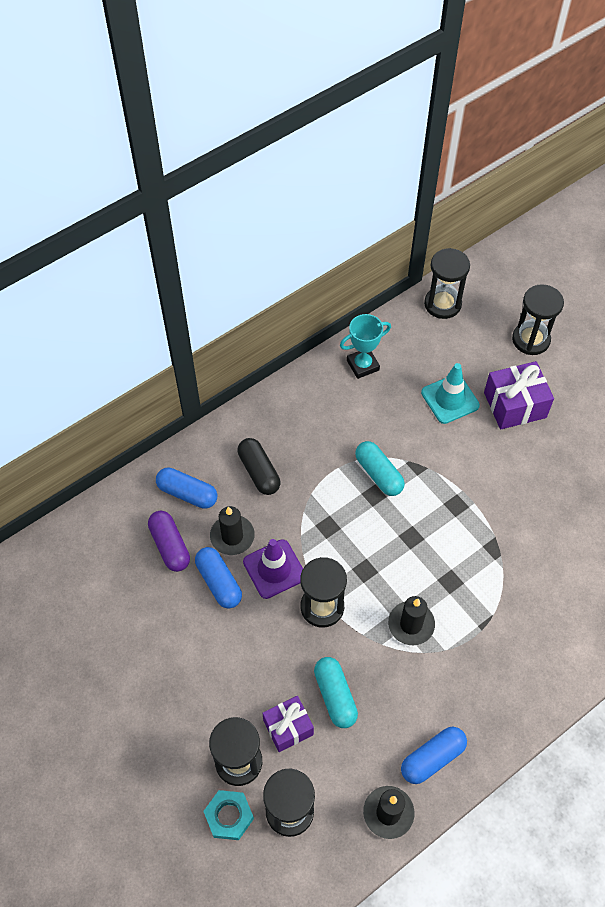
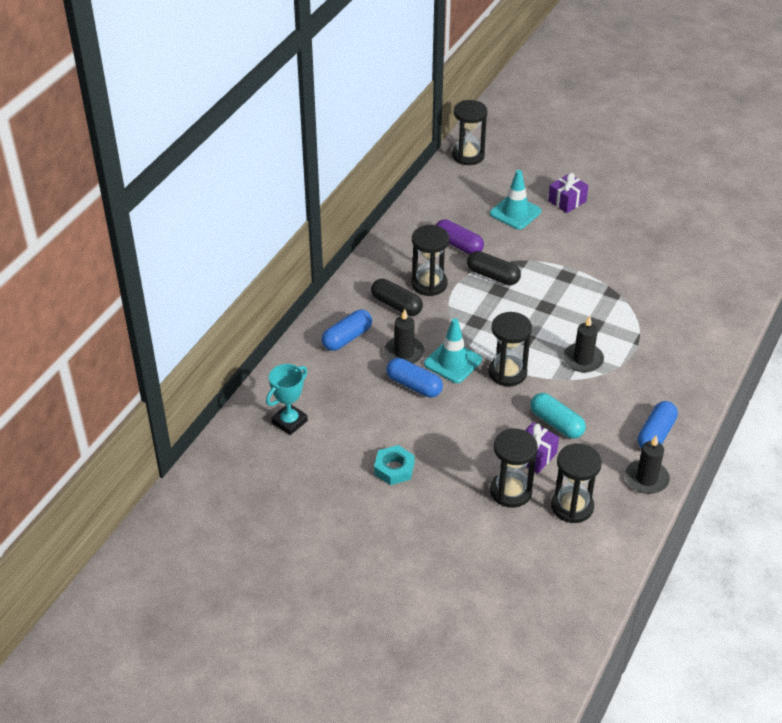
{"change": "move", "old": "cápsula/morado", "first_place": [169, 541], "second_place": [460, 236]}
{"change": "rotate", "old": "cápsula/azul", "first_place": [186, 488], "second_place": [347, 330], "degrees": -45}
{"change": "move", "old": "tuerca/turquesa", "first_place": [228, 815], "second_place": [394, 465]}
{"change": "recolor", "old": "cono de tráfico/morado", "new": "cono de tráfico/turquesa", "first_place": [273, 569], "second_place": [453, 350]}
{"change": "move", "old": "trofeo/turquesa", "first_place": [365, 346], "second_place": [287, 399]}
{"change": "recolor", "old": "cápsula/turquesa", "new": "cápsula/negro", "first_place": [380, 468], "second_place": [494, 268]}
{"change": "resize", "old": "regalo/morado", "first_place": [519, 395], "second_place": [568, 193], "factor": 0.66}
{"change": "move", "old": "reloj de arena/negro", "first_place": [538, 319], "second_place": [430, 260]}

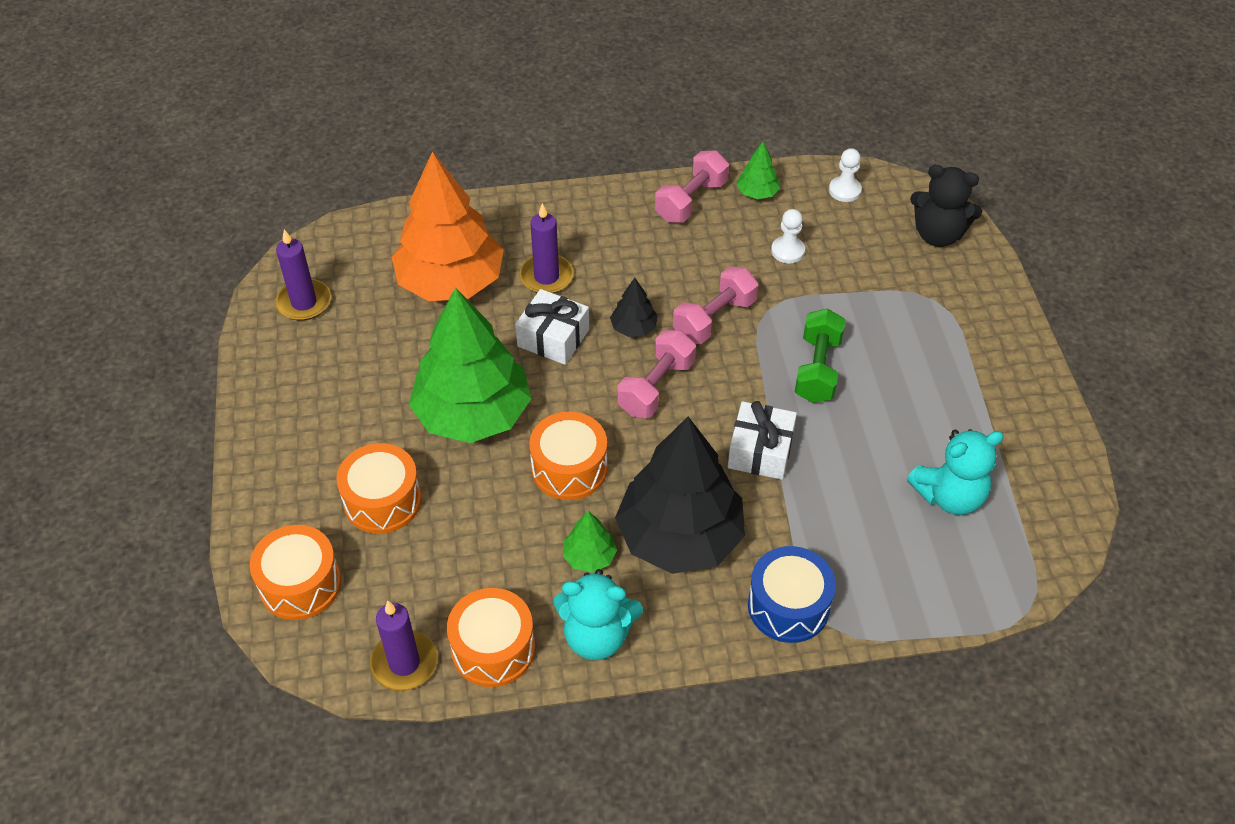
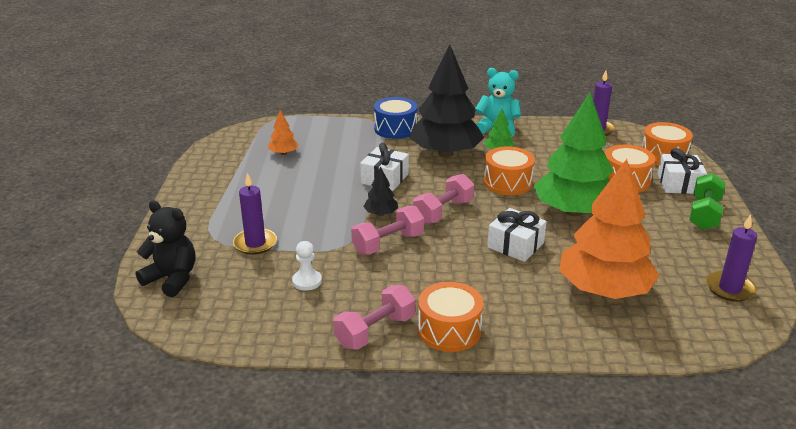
{"change": "move", "old": "tambor/naranja", "first_place": [491, 637], "second_place": [450, 317]}
{"change": "move", "old": "vela/morado", "first_place": [546, 248], "second_place": [255, 214]}
{"change": "move", "old": "árbol/negro", "first_place": [634, 307], "second_place": [380, 191]}
{"change": "delete", "old": "árbol/verde", "first_place": [758, 170]}
{"change": "move", "old": "mancuerna/verde", "first_place": [820, 355], "second_place": [707, 201]}
{"change": "delete", "old": "peón/blanco", "first_place": [845, 175]}
{"change": "replace", "old": "osito/turquesa", "new": "árbol/naranja", "first_place": [955, 472], "second_place": [283, 133]}
{"change": "insert", "new": "regalo/blanco", "second_place": [682, 171]}

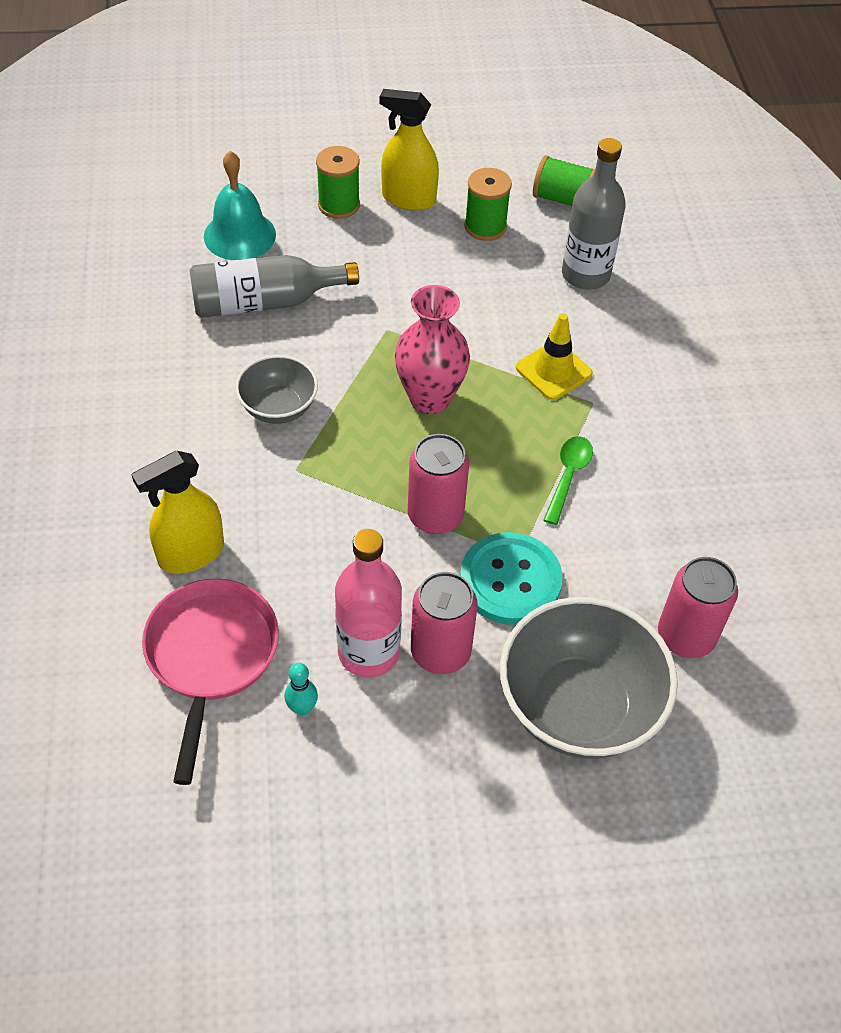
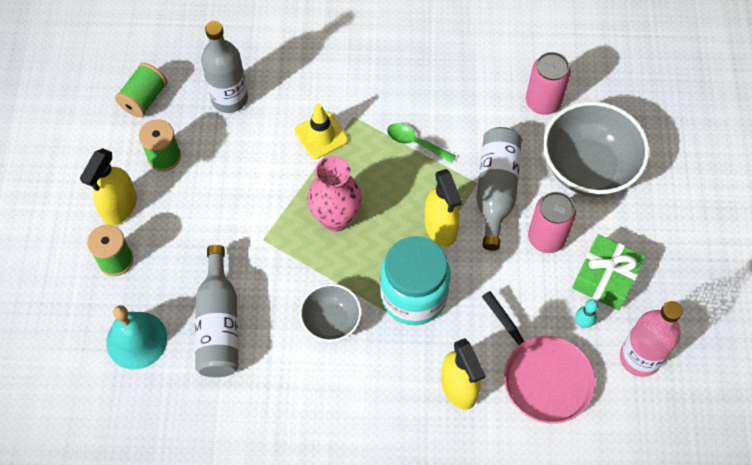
{"change": "rotate", "old": "sartén/rosa", "first_place": [210, 682], "second_place": [538, 357], "degrees": -135}
{"change": "move", "old": "botella/rosa", "first_place": [368, 603], "second_place": [651, 339]}
{"change": "replace", "old": "lata/rosa", "new": "pulverizador/amarillo", "first_place": [438, 484], "second_place": [443, 208]}
{"change": "replace", "old": "botón/turquesa", "new": "botella/gris", "first_place": [511, 578], "second_place": [499, 189]}
{"change": "insert", "new": "tarro/turquesa", "second_place": [415, 280]}
{"change": "insert", "new": "regalo/verde", "second_place": [608, 272]}

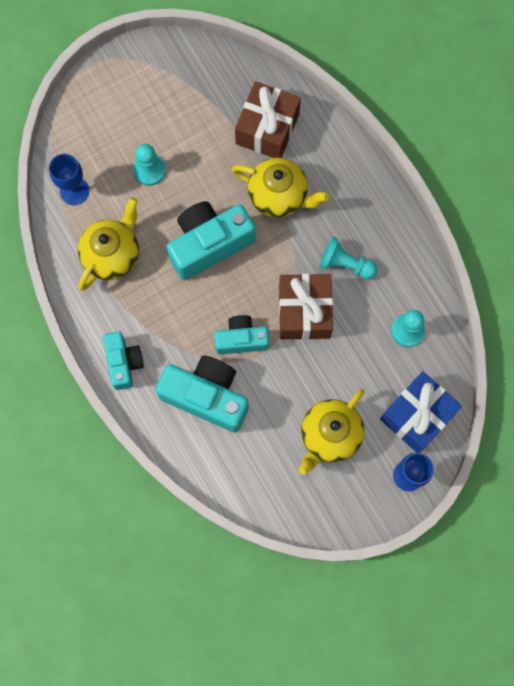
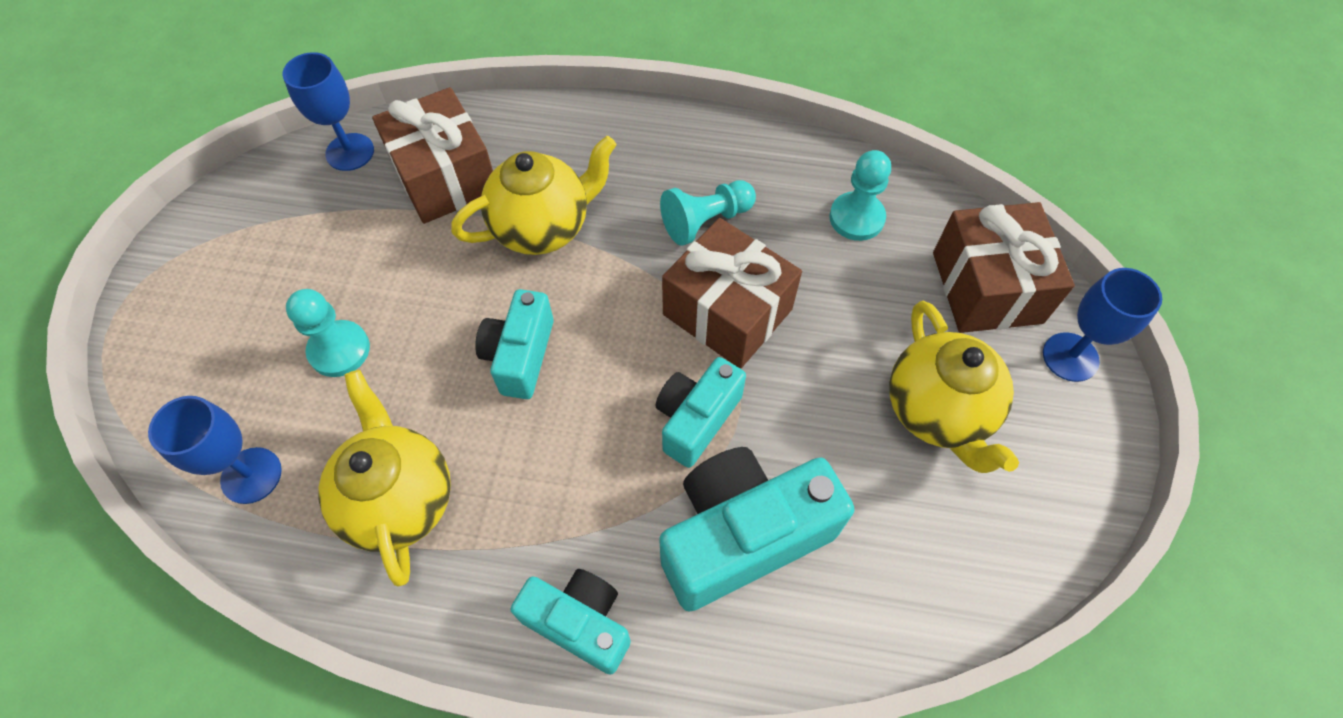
{"change": "resize", "old": "cámara/turquesa", "first_place": [210, 240], "second_place": [514, 344], "factor": 0.61}
{"change": "recolor", "old": "regalo/azul", "new": "regalo/marrón", "first_place": [421, 412], "second_place": [1004, 267]}
{"change": "insert", "new": "copa/azul", "second_place": [328, 111]}

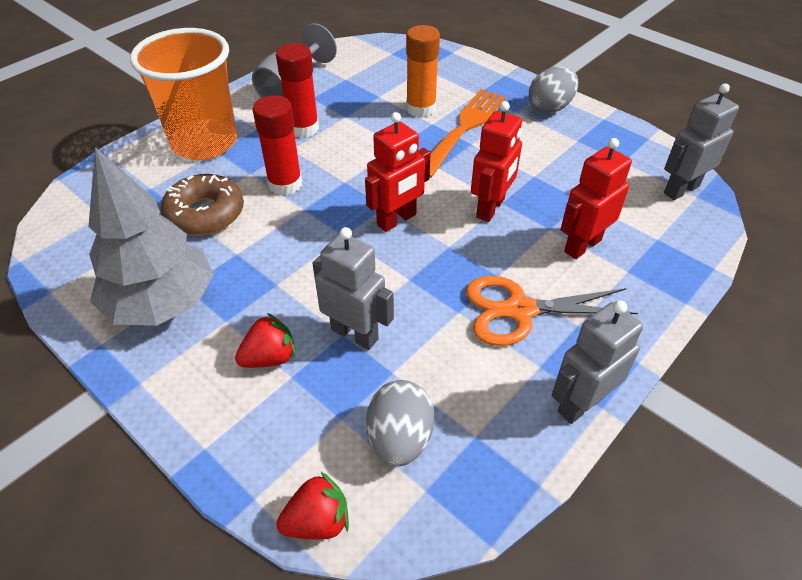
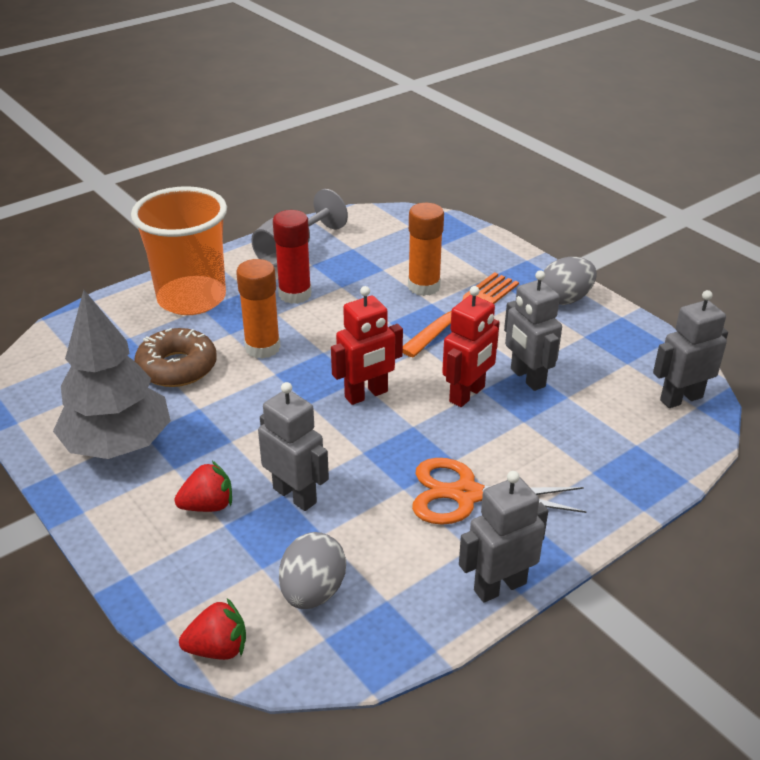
{"change": "recolor", "old": "barra de pegamento/rojo", "new": "barra de pegamento/naranja", "first_place": [277, 145], "second_place": [258, 309]}
{"change": "delete", "old": "robot/rojo", "first_place": [596, 198]}
{"change": "insert", "new": "robot/gris", "second_place": [533, 330]}

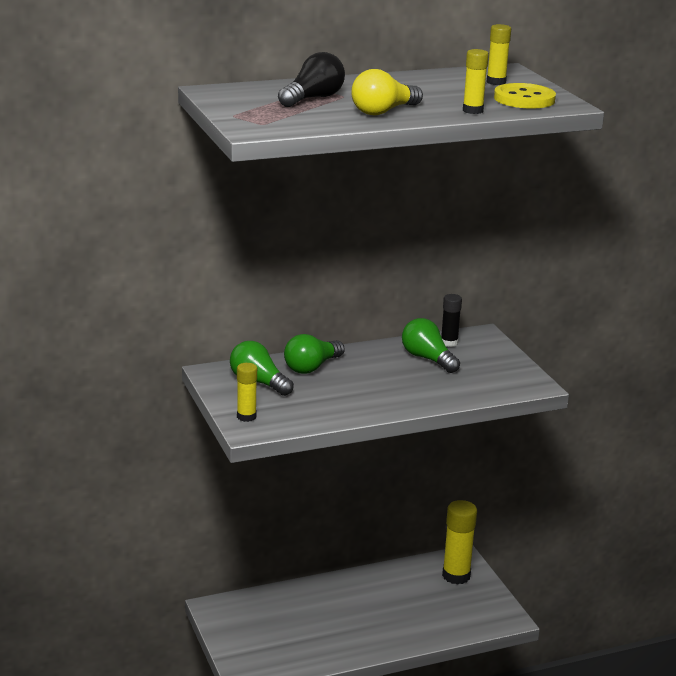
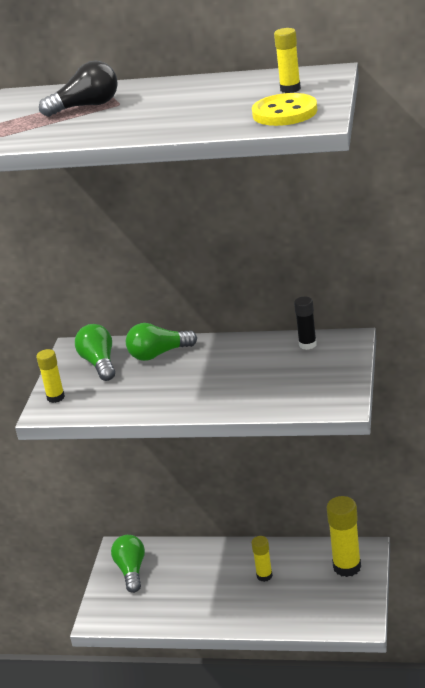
{"change": "delete", "old": "bombilla/amarillo", "first_place": [387, 92]}
{"change": "move", "old": "bombilla/verde", "first_place": [431, 345], "second_place": [128, 564]}
{"change": "move", "old": "barra de pegamento/amarillo", "first_place": [476, 81], "second_place": [262, 559]}

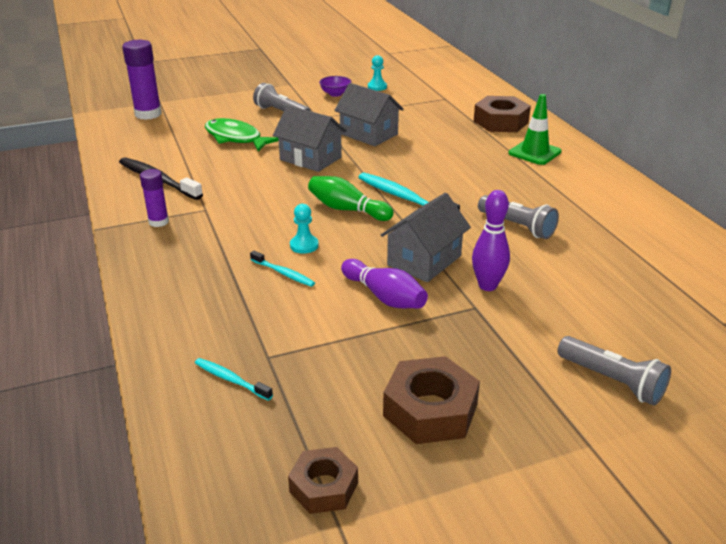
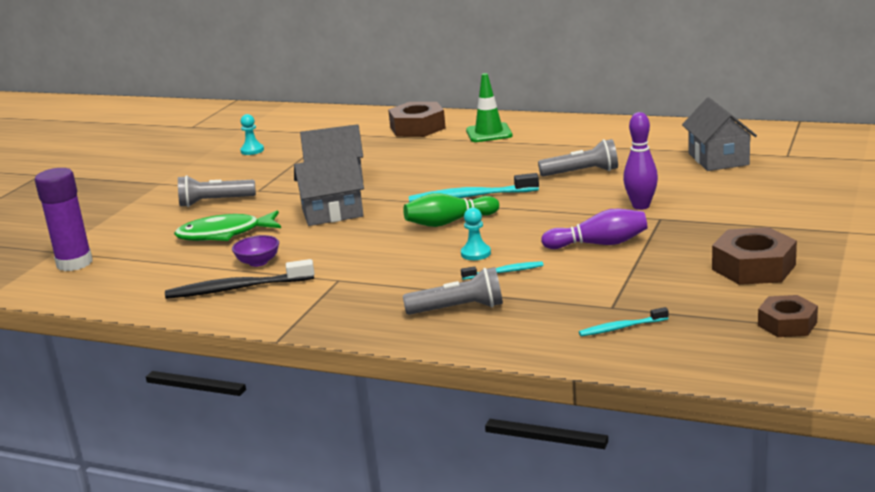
{"change": "delete", "old": "barra de pegamento/morado", "first_place": [154, 198]}
{"change": "move", "old": "cuenco/morado", "first_place": [335, 86], "second_place": [255, 251]}
{"change": "move", "old": "casa/gris", "first_place": [426, 237], "second_place": [719, 134]}
{"change": "move", "old": "lámpara de mano/gris", "first_place": [614, 371], "second_place": [453, 291]}

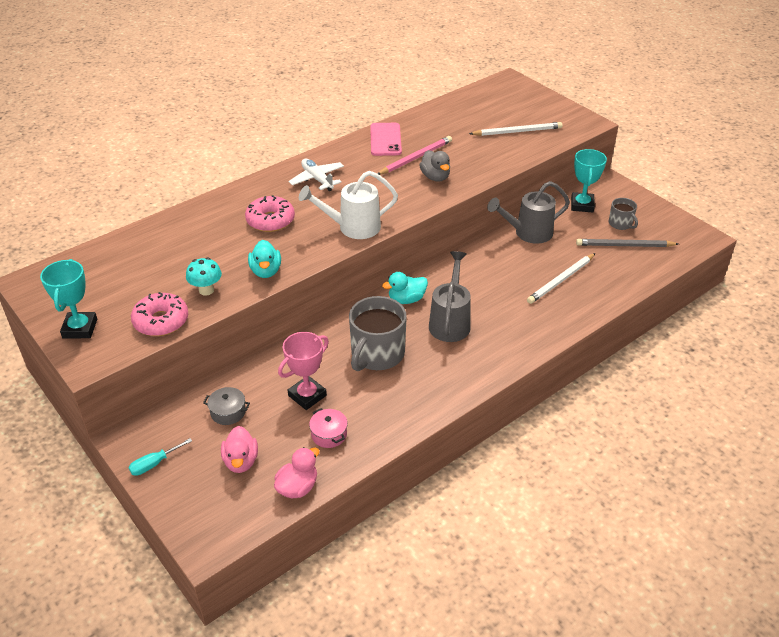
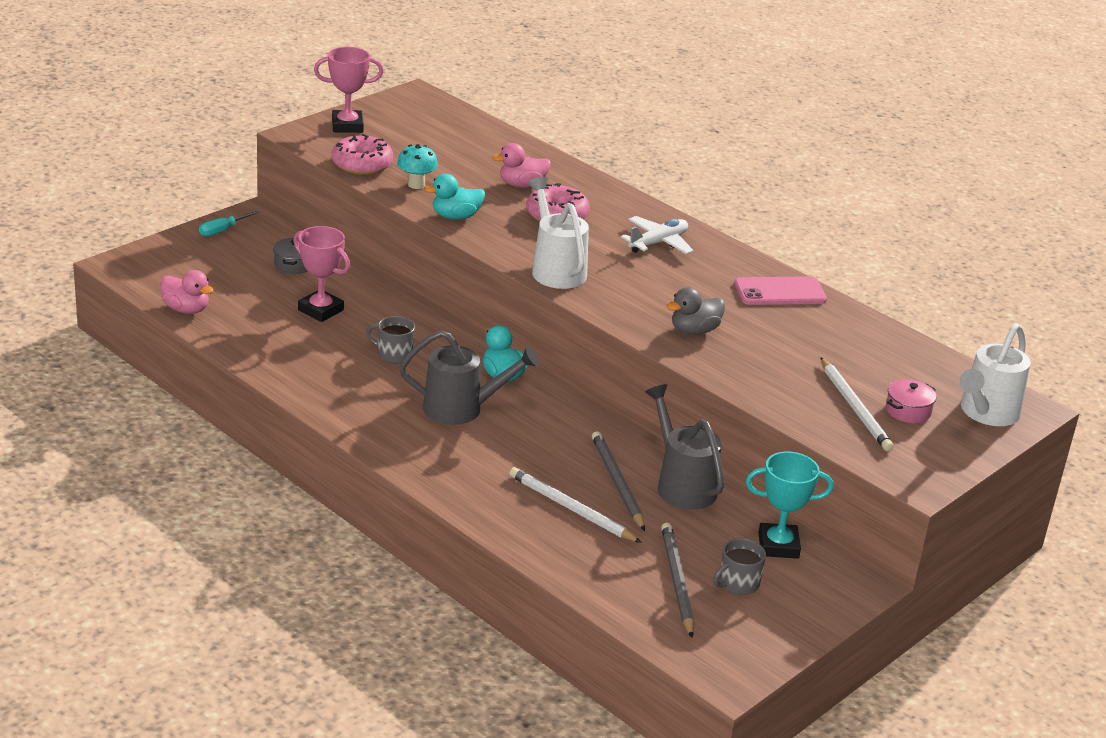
{"change": "recolor", "old": "trofeo/turquesa", "new": "trofeo/rosa", "first_place": [68, 298], "second_place": [348, 90]}
{"change": "rotate", "old": "destornillador/turquesa", "first_place": [160, 457], "second_place": [229, 224], "degrees": -90}
{"change": "move", "old": "pato/rosa", "first_place": [239, 449], "second_place": [521, 165]}
{"change": "move", "old": "olla/rosa", "first_place": [328, 428], "second_place": [911, 401]}
{"change": "resize", "old": "taza/gris", "first_place": [378, 333], "second_place": [390, 340], "factor": 0.52}
{"change": "delete", "old": "lápiz/rosa", "first_place": [414, 155]}
{"change": "insert", "new": "lápiz/gris", "second_place": [618, 481]}
{"change": "insert", "new": "regadera/blanco", "second_place": [995, 374]}

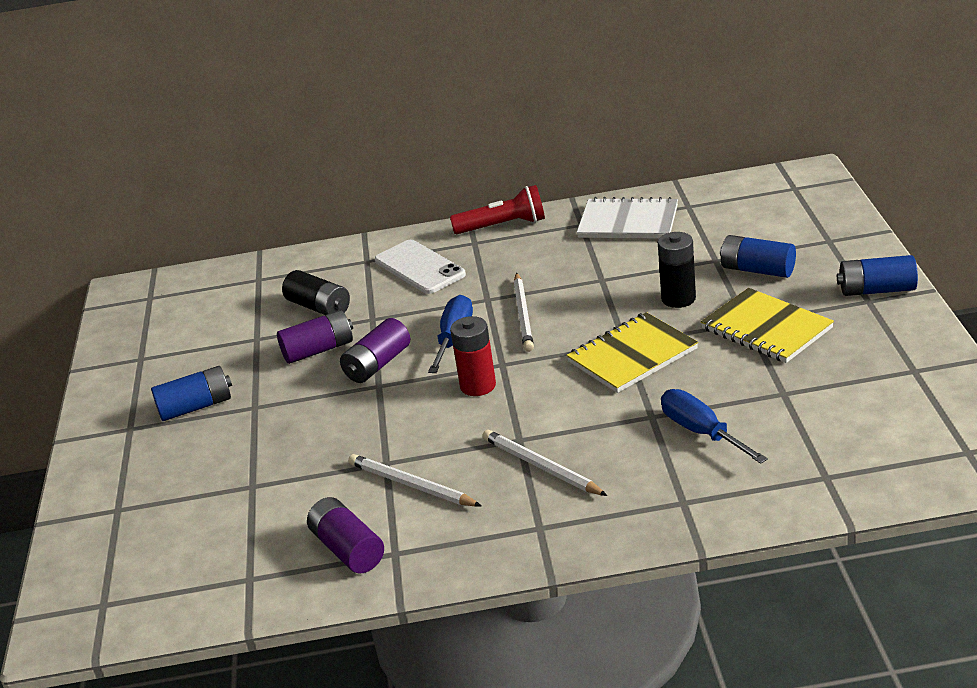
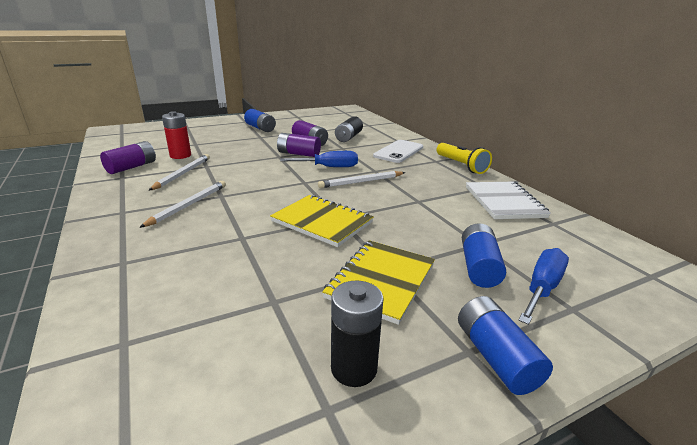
{"change": "recolor", "old": "lámpara de mano/rojo", "new": "lámpara de mano/amarillo", "first_place": [497, 209], "second_place": [464, 158]}
{"change": "move", "old": "pila/rojo", "first_place": [473, 356], "second_place": [176, 135]}
{"change": "move", "old": "pila/negro", "first_place": [677, 270], "second_place": [357, 334]}
{"change": "move", "old": "destornillador/azul", "first_place": [714, 426], "second_place": [543, 286]}

